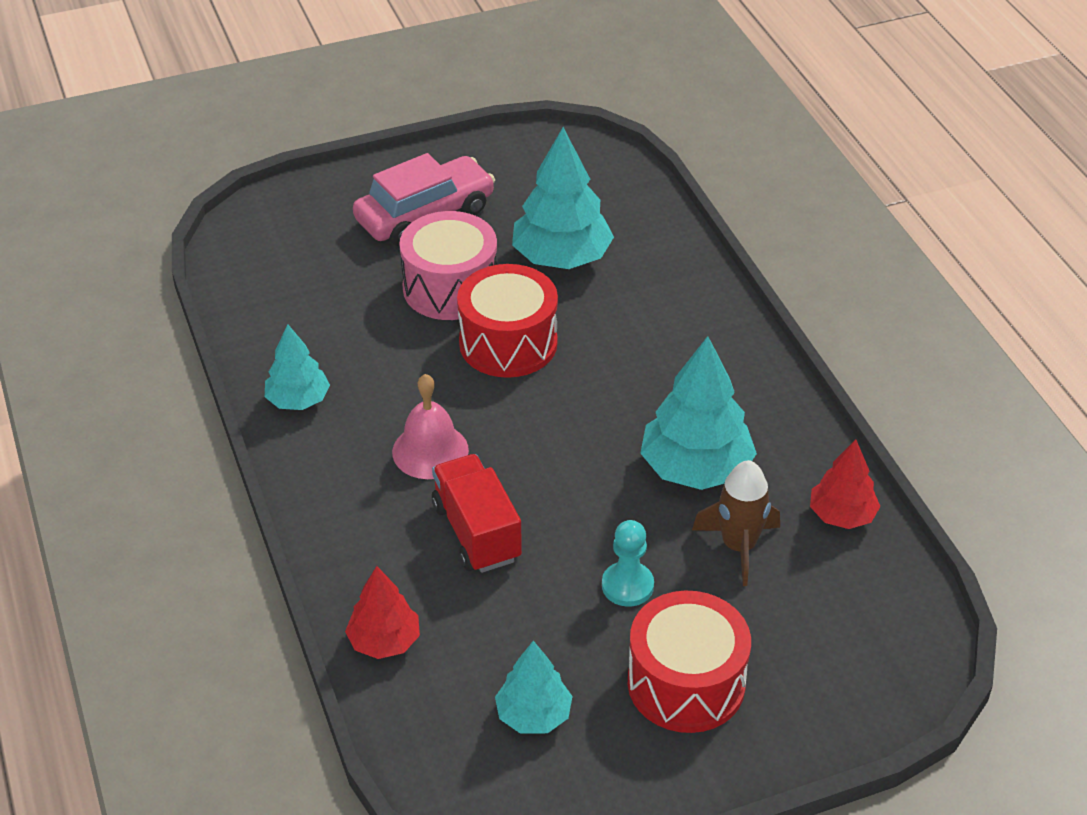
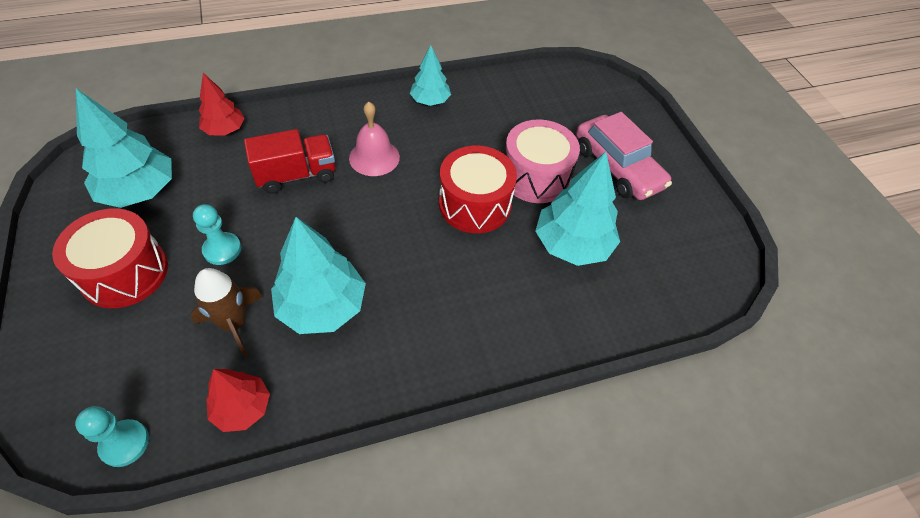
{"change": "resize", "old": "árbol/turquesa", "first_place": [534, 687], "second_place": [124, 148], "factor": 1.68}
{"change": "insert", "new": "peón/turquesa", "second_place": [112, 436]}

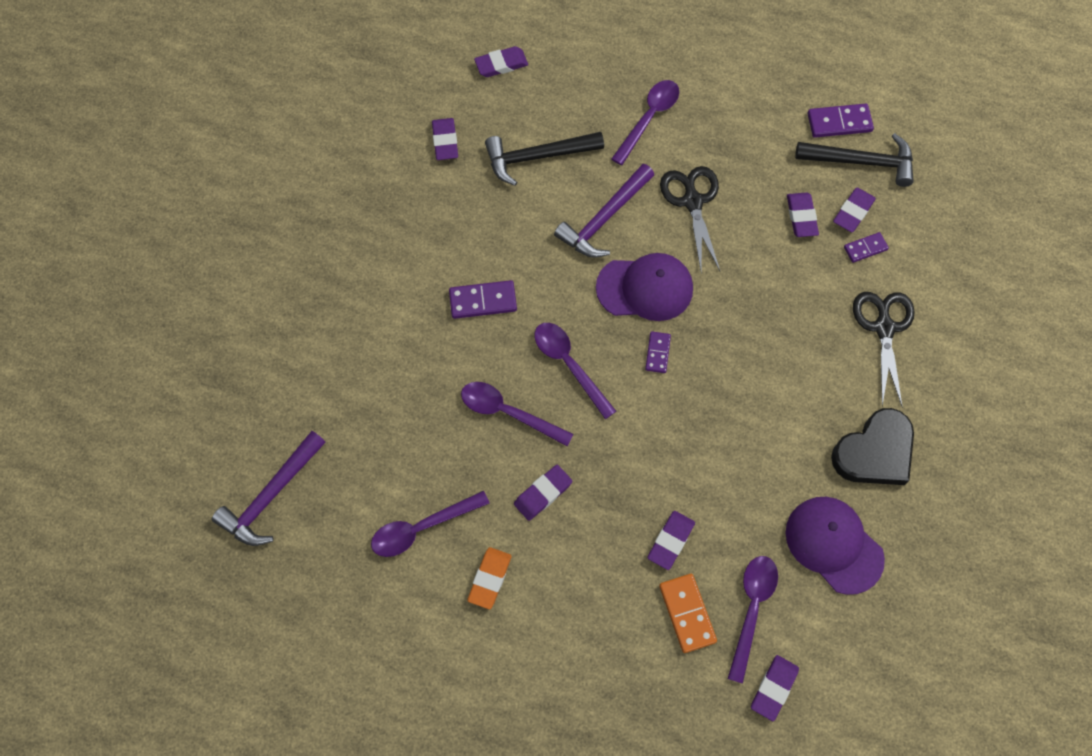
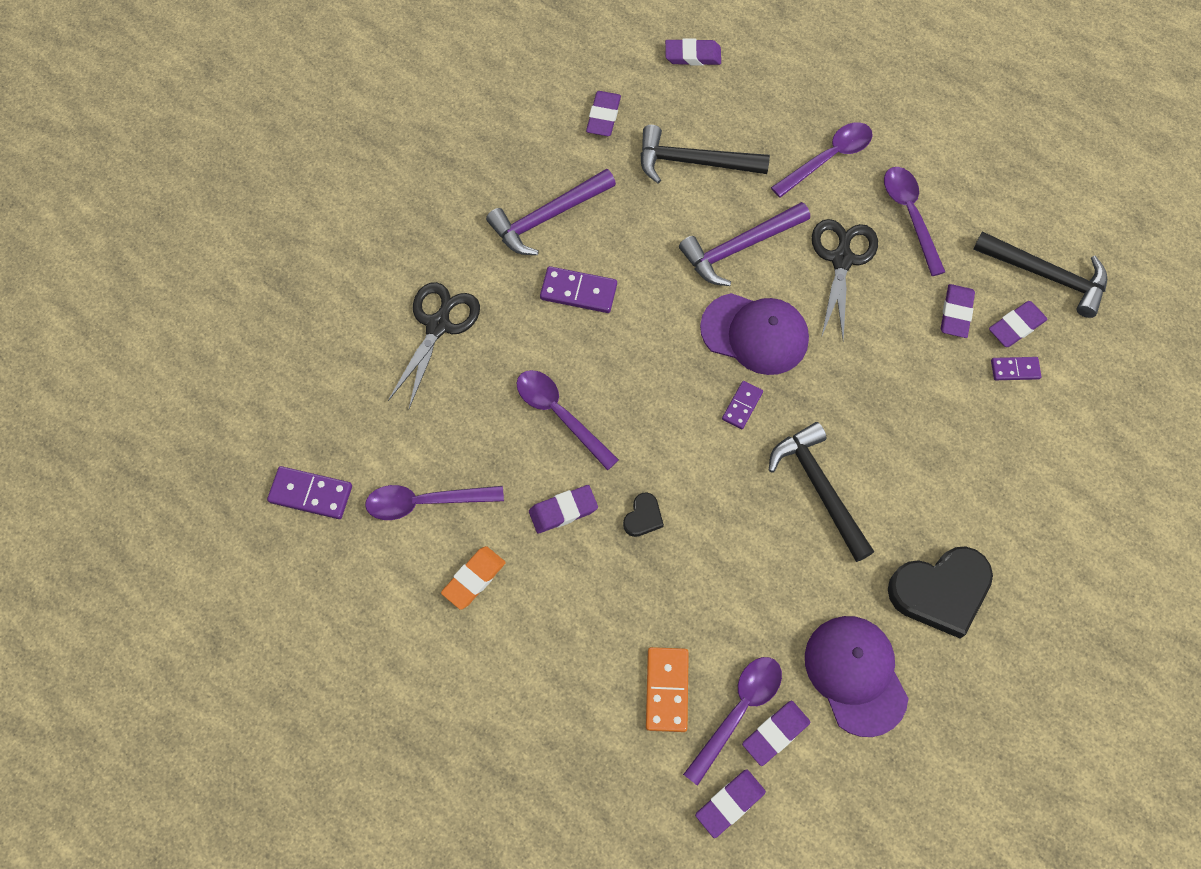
{"change": "move", "old": "martillo/morado", "first_place": [269, 488], "second_place": [551, 212]}
{"change": "move", "old": "cuchara/morado", "first_place": [575, 371], "second_place": [914, 221]}
{"change": "move", "old": "goma de borrar/morado", "first_place": [671, 540], "second_place": [776, 733]}
{"change": "move", "old": "ficha de dominó/morado", "first_place": [840, 121], "second_place": [309, 492]}
{"change": "move", "old": "tijeras/negro", "first_place": [884, 350], "second_place": [434, 345]}
{"change": "insert", "new": "corazón/negro", "second_place": [643, 514]}
{"change": "insert", "new": "martillo/negro", "second_place": [821, 492]}

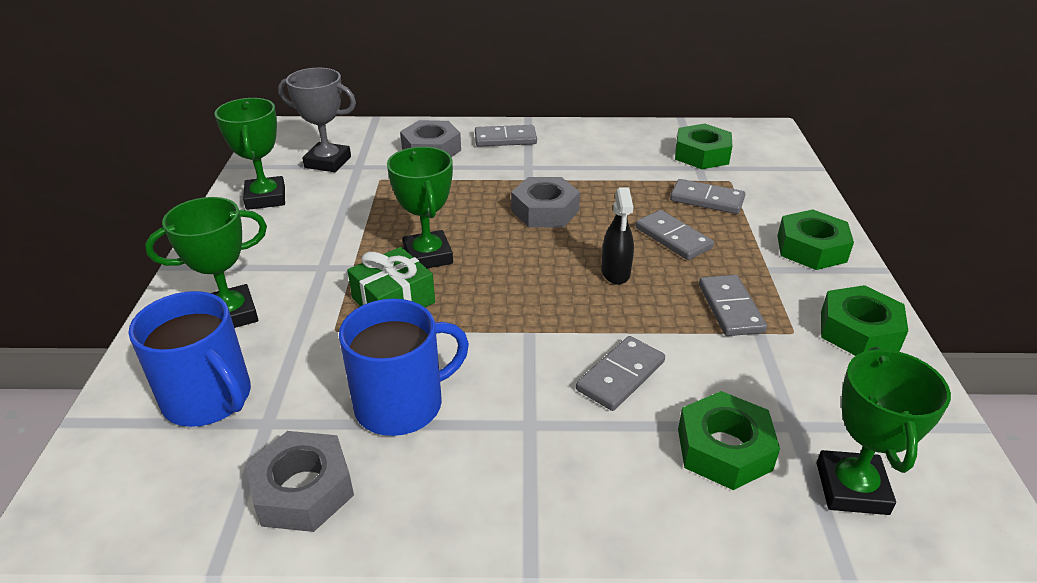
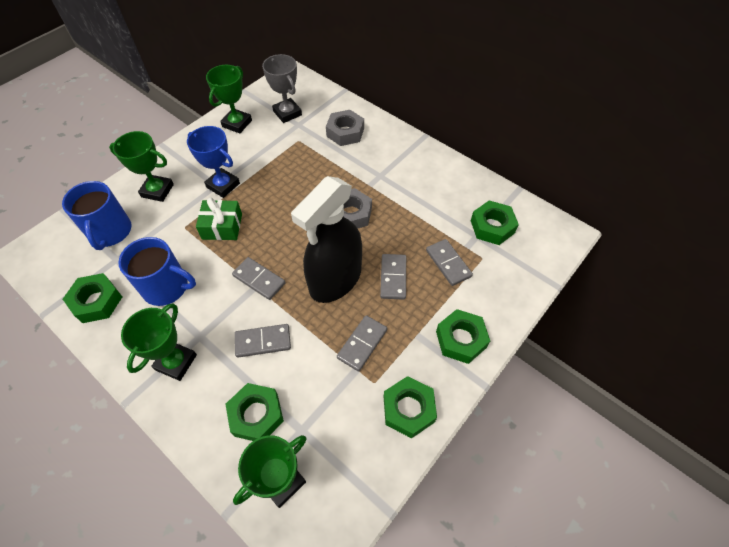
{"change": "recolor", "old": "tuerca/gris", "new": "tuerca/verde", "first_place": [300, 481], "second_place": [92, 298]}
{"change": "move", "old": "trofeo/verde", "first_place": [420, 207], "second_place": [159, 342]}
{"change": "move", "old": "ficha de dominó/gris", "first_place": [506, 136], "second_place": [258, 278]}
{"change": "resize", "old": "pulverizador/negro", "first_place": [617, 236], "second_place": [326, 239], "factor": 2.29}
{"change": "insert", "new": "trofeo/azul", "second_place": [213, 162]}

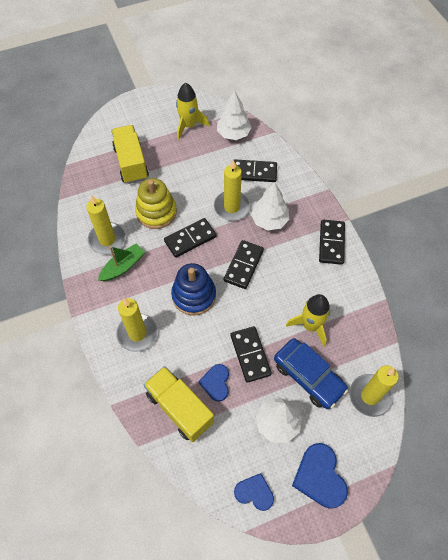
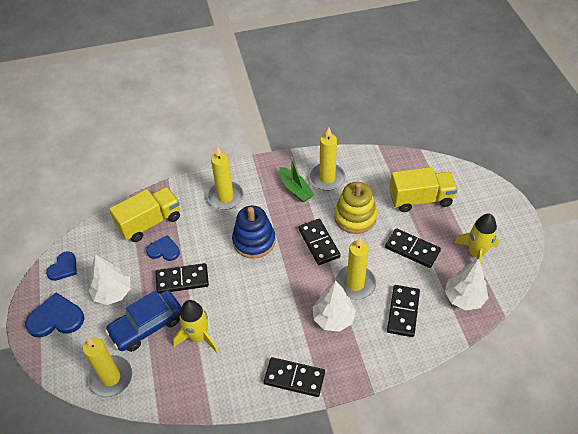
{"change": "move", "old": "ficha de dominó/negro", "first_place": [244, 264], "second_place": [413, 248]}

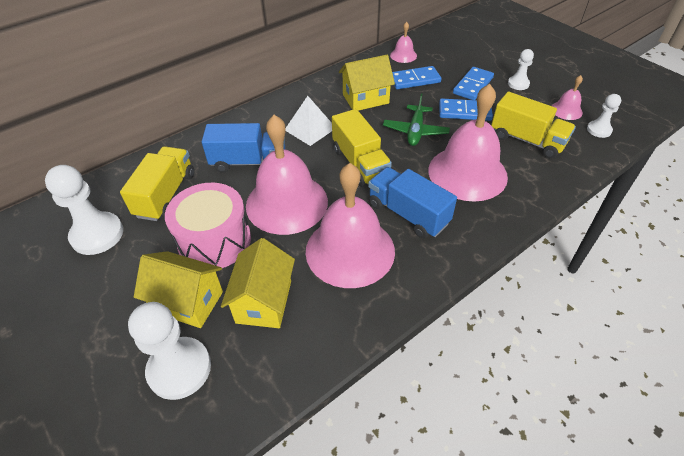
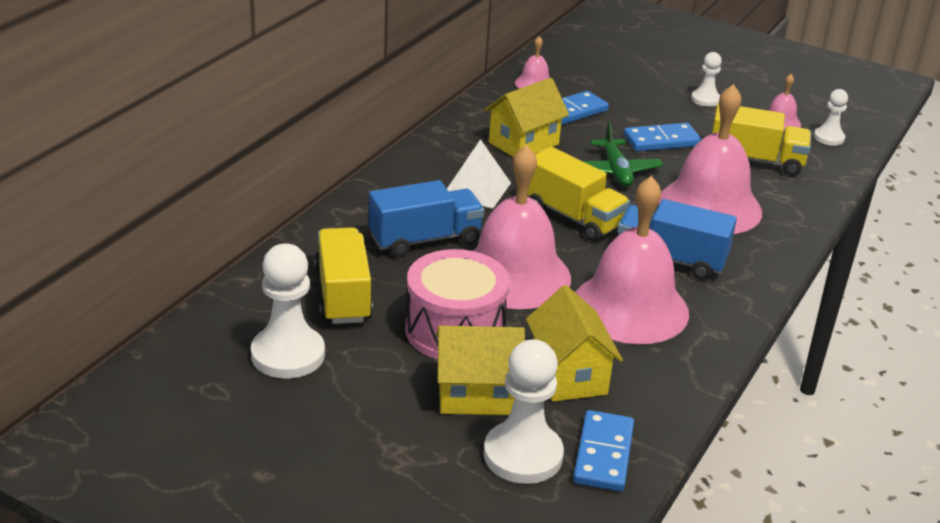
{"change": "move", "old": "ficha de dominó/azul", "first_place": [473, 83], "second_place": [603, 451]}

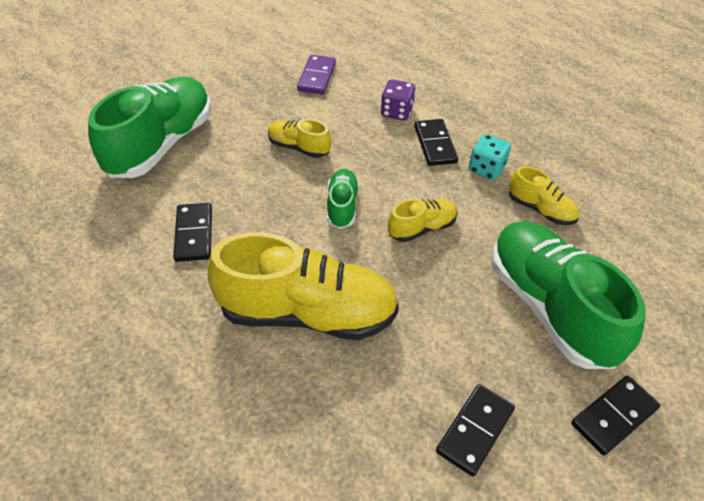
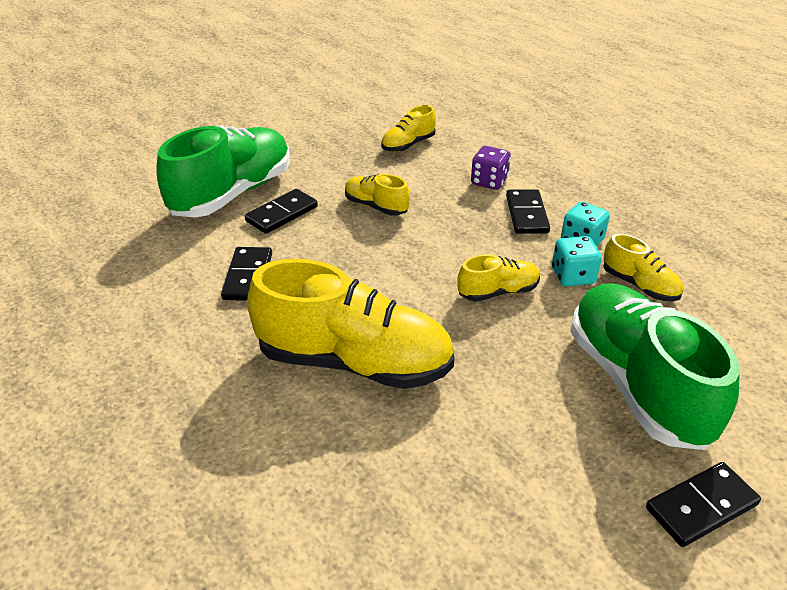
{"change": "replace", "old": "ficha de dominó/morado", "new": "zapato/amarillo", "first_place": [316, 75], "second_place": [408, 128]}
{"change": "delete", "old": "zapato/verde", "first_place": [343, 199]}
{"change": "move", "old": "ficha de dominó/negro", "first_place": [475, 430], "second_place": [281, 211]}
{"change": "insert", "new": "dado/turquesa", "second_place": [577, 261]}

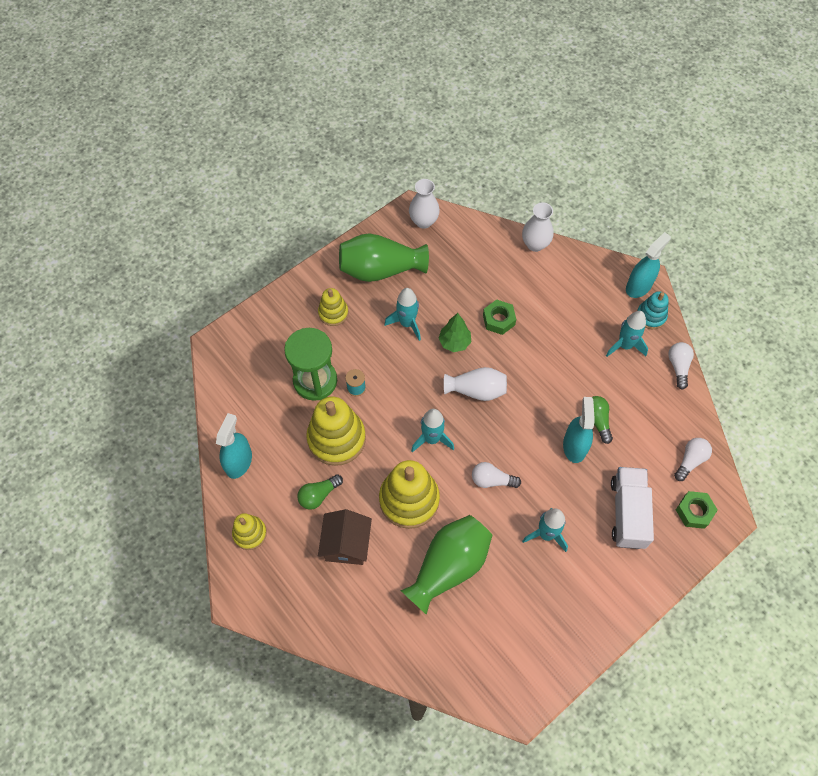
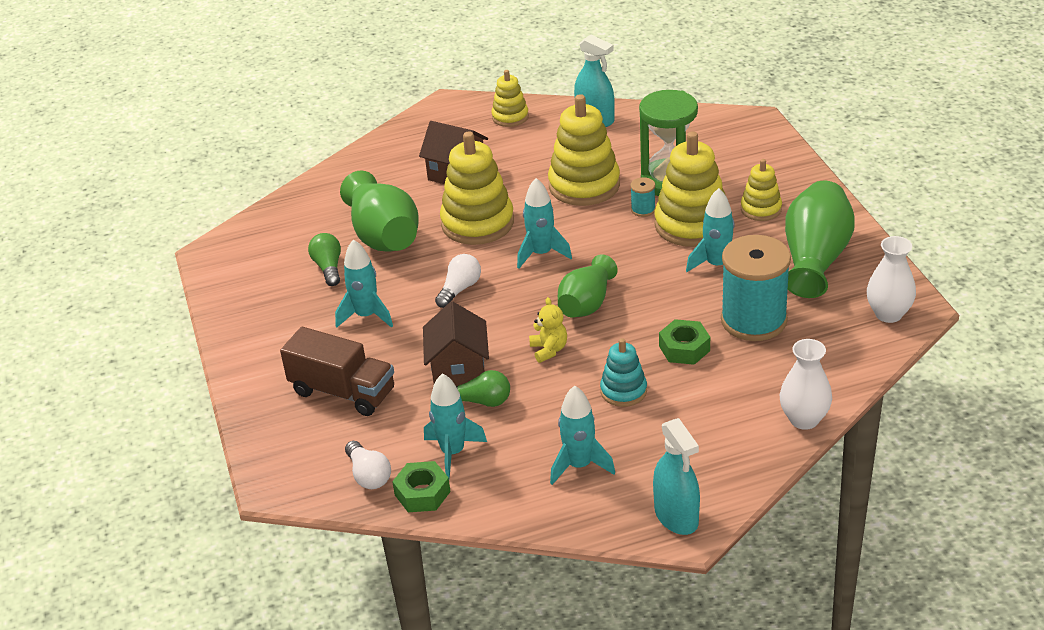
{"change": "move", "old": "bombilla/verde", "first_place": [320, 492], "second_place": [324, 259]}
{"change": "delete", "old": "árbol/verde", "first_place": [455, 332]}
{"change": "recolor", "old": "florero/blanco", "new": "florero/verde", "first_place": [475, 384], "second_place": [588, 286]}
{"change": "replace", "old": "pulverizador/turquesa", "new": "casa/marrón", "first_place": [579, 430], "second_place": [456, 343]}
{"change": "recolor", "old": "camión/blanco", "new": "camión/marrón", "first_place": [632, 508], "second_place": [337, 371]}
{"change": "move", "old": "juguete apilable/turquesa", "first_place": [653, 310], "second_place": [623, 372]}
{"change": "delete", "old": "bombilla/blanco", "first_place": [681, 366]}
{"change": "move", "old": "tuerca/verde", "first_place": [697, 510], "second_place": [421, 486]}
{"change": "insert", "new": "cohete/turquesa", "second_place": [455, 426]}
{"change": "insert", "new": "osito/amarillo", "second_place": [548, 330]}
{"change": "insert", "new": "juguete apilable/amarillo", "second_place": [689, 189]}
{"change": "insert", "new": "carrete/turquesa", "second_place": [756, 288]}

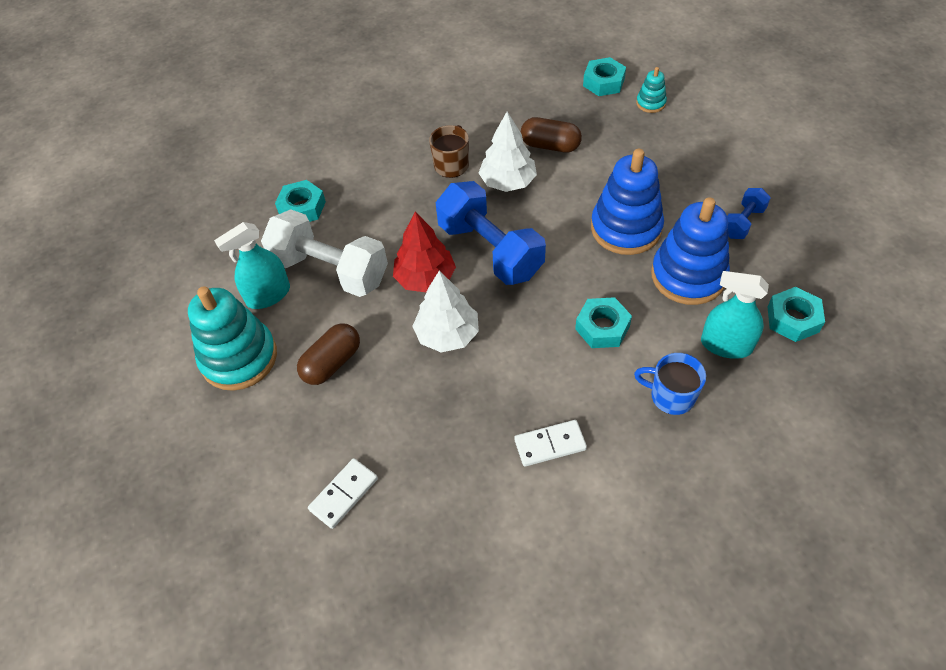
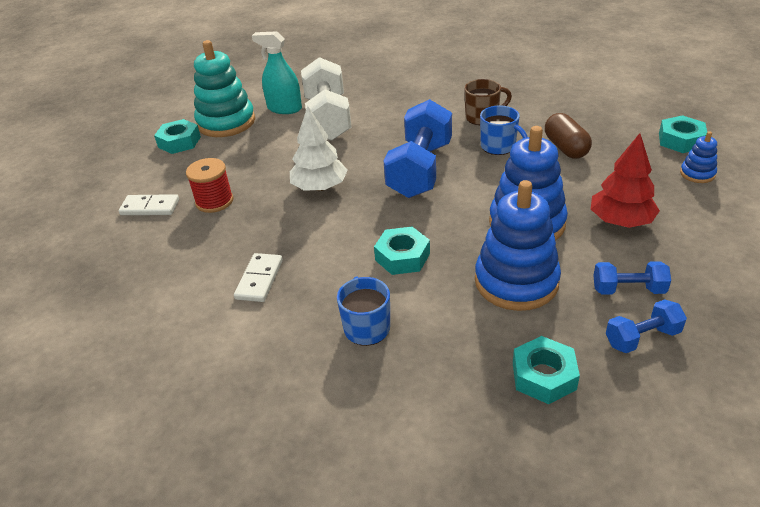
{"change": "move", "old": "tuerca/turquesa", "first_place": [300, 201], "second_place": [177, 136]}
{"change": "delete", "old": "cápsula/marrón", "first_place": [328, 354]}
{"change": "move", "old": "árbol/rojo", "first_place": [424, 252], "second_place": [625, 180]}
{"change": "replace", "old": "árbol/blanco", "new": "taza/azul", "first_place": [508, 152], "second_place": [503, 130]}
{"change": "rotate", "old": "ficha de dominó/blanco", "first_place": [550, 443], "second_place": [258, 277], "degrees": 60}
{"change": "recolor", "old": "juguete apilable/turquesa", "new": "juguete apilable/azul", "first_place": [651, 90], "second_place": [698, 157]}
{"change": "delete", "old": "pulverizador/turquesa", "first_place": [735, 315]}
{"change": "insert", "new": "carrete/rojo", "second_place": [209, 185]}
{"change": "insert", "new": "mancuerna/azul", "second_place": [646, 326]}

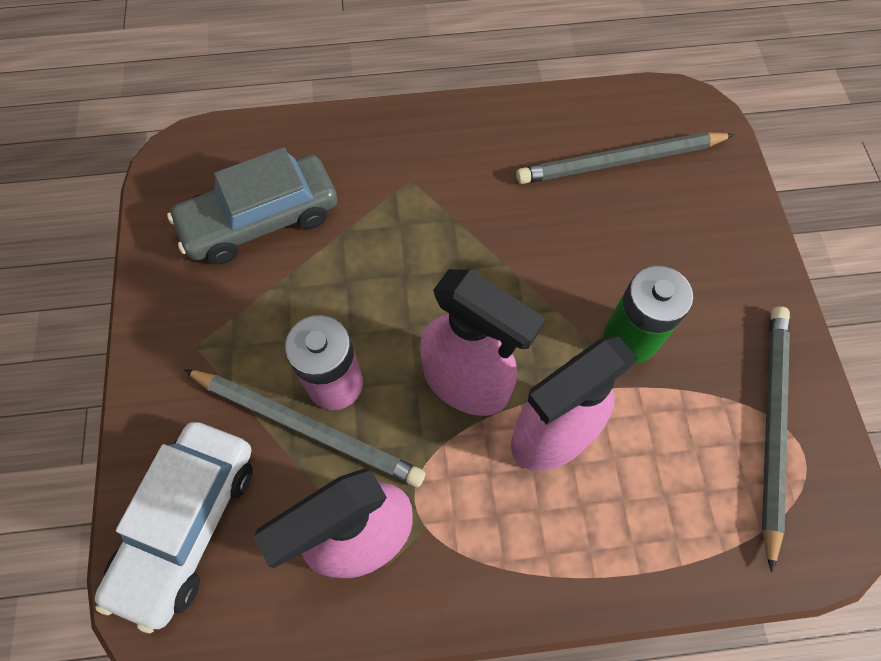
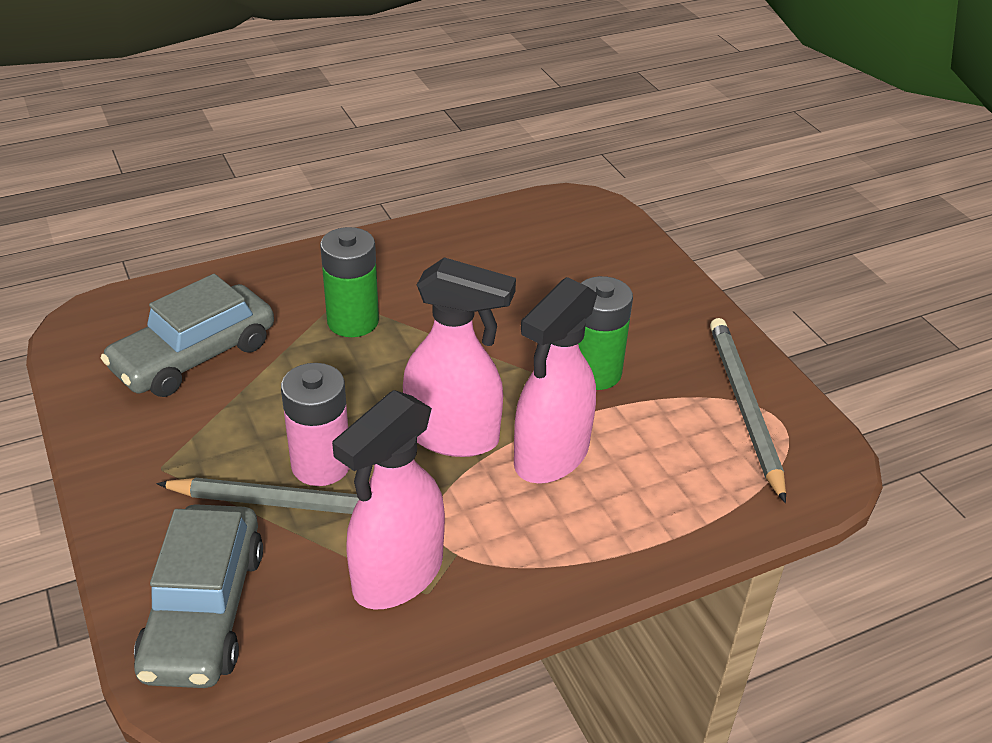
{"change": "recolor", "old": "coche/blanco", "new": "coche/gris", "first_place": [174, 528], "second_place": [198, 596]}
{"change": "delete", "old": "lápiz/gris", "first_place": [625, 158]}
{"change": "insert", "new": "pila/verde", "second_place": [349, 282]}

